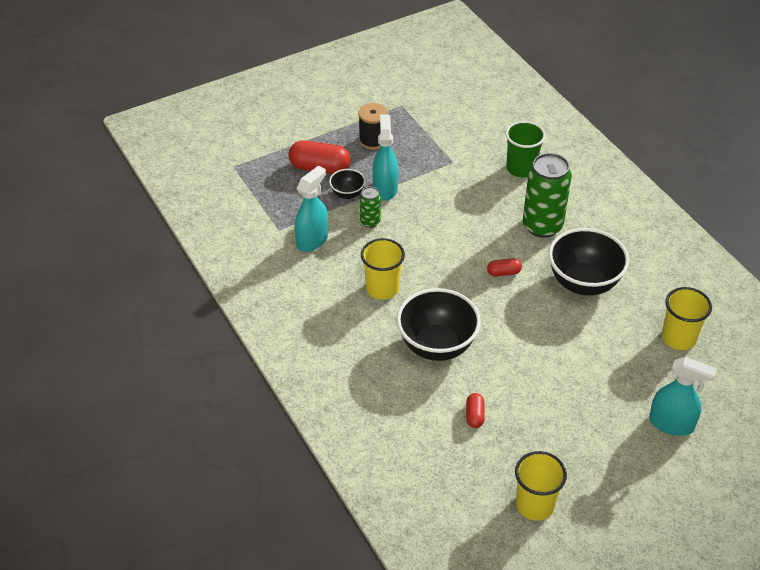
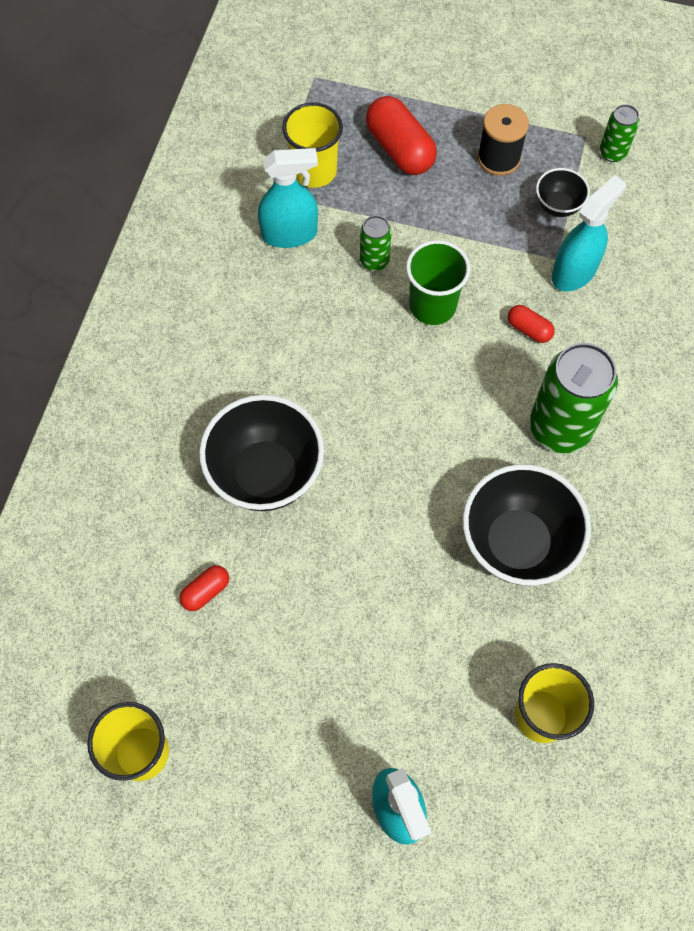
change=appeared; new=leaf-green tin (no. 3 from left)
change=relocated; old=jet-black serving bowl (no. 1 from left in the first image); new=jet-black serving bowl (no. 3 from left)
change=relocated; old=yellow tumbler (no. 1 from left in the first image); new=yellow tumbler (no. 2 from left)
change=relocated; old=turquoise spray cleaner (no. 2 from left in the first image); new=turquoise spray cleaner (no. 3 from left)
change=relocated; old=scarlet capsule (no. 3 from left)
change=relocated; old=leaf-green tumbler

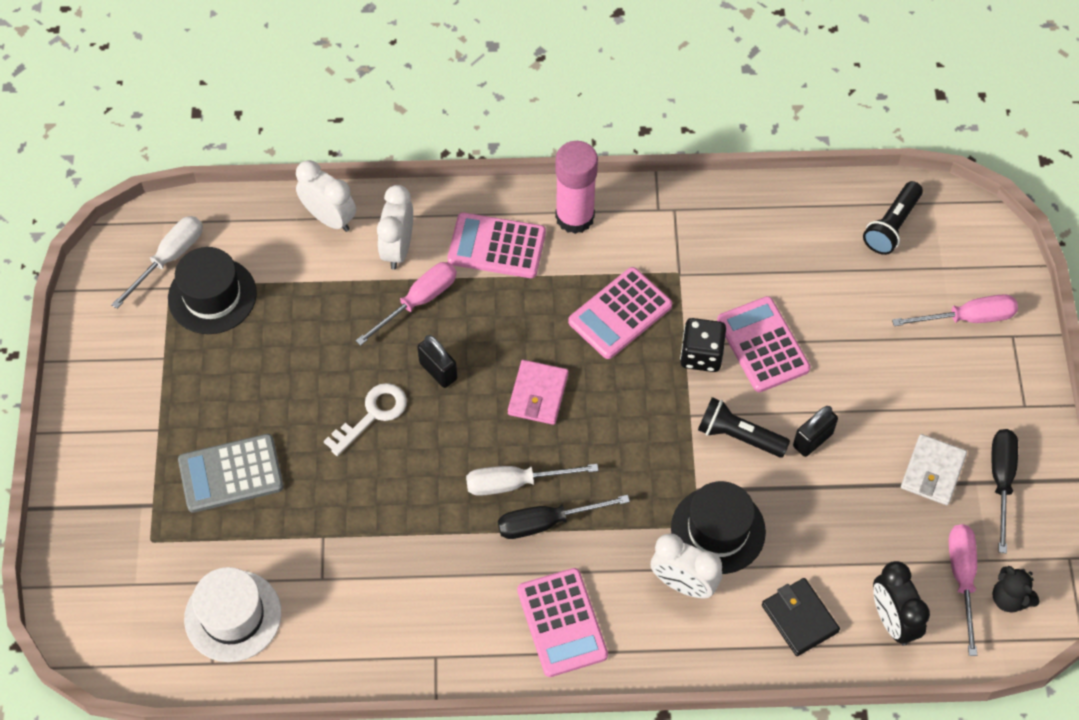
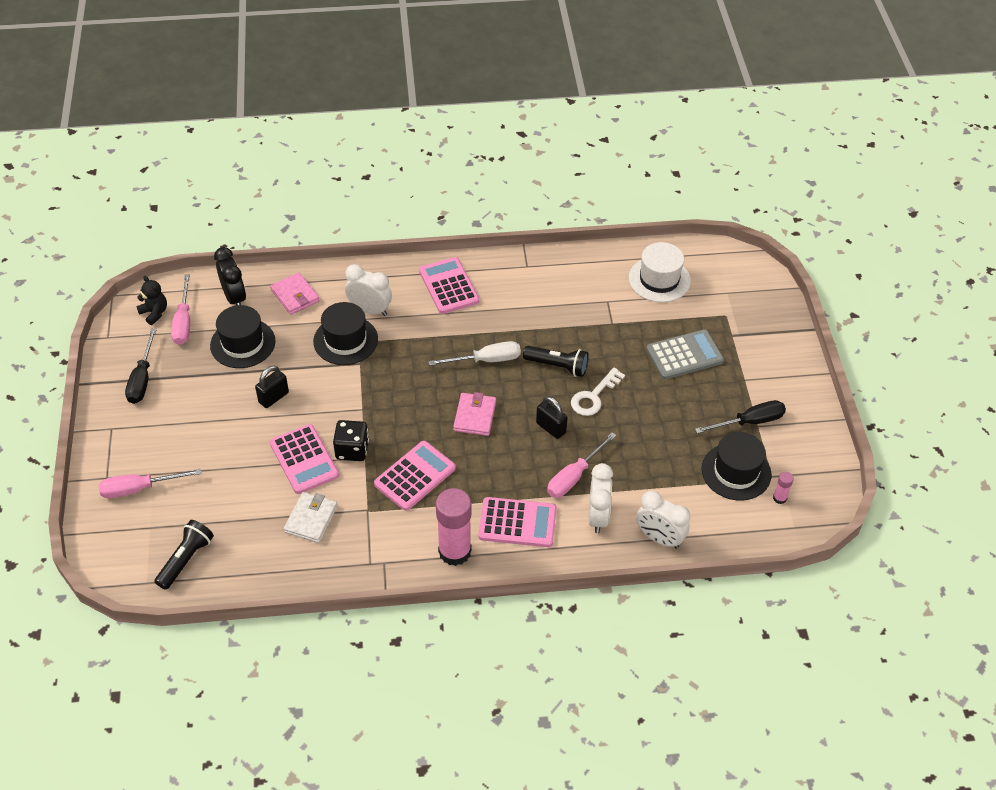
change=appeared; new=jet-black top hat (no. 1 from left)
change=relocated; old=jet-black hand screwdriver (no. 1 from left in the first image); new=jet-black hand screwdriver (no. 2 from left)
change=relocated; old=jet-black flashlight (no. 1 from left in the first image); new=jet-black flashlight (no. 2 from left)
change=relocated; old=snow-white card wallet
change=exchanged; old=snow-white hand screwdriver (no. 1 from left); new=rose-pink stick of glue (no. 2 from left)
change=colour; old=jet-black card wallet; new=rose-pink card wallet (no. 1 from left)

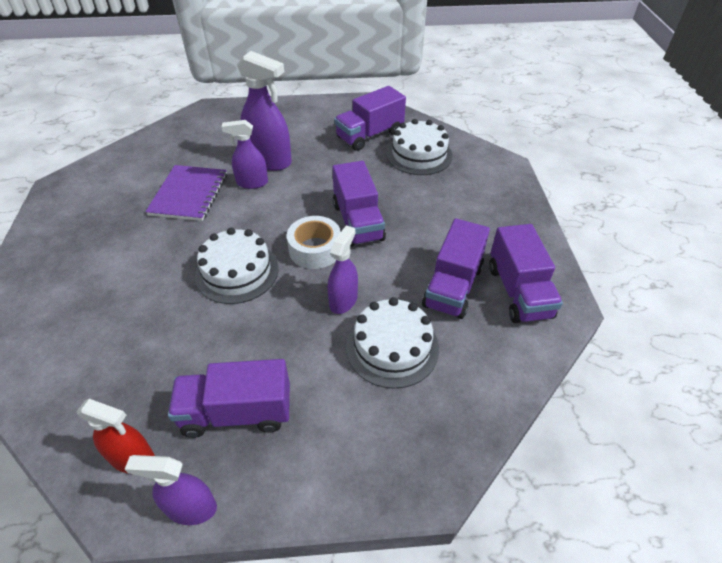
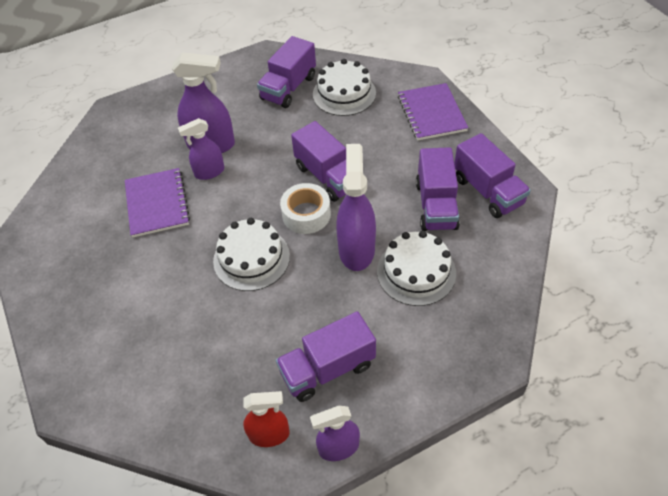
change=appeared; new=royal purple exercise book (no. 2 from left)
change=size; old=royal purple spray cleaner (no. 4 from left); factor=1.62

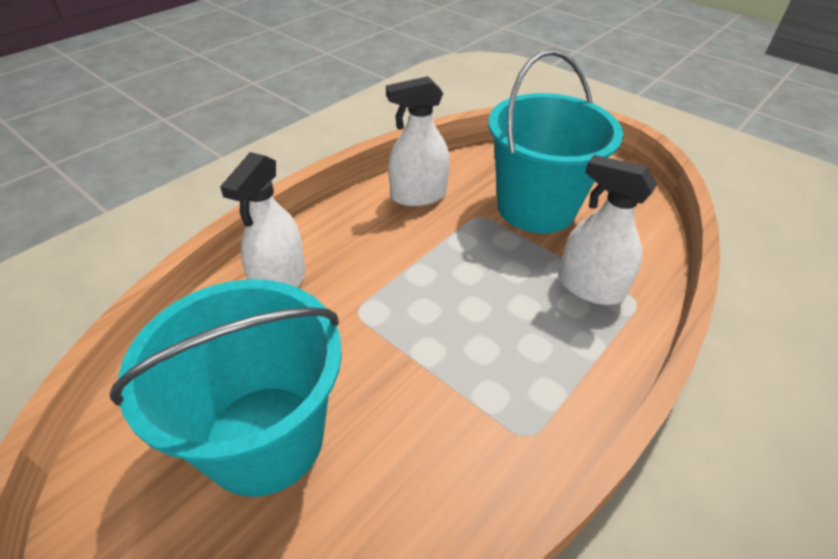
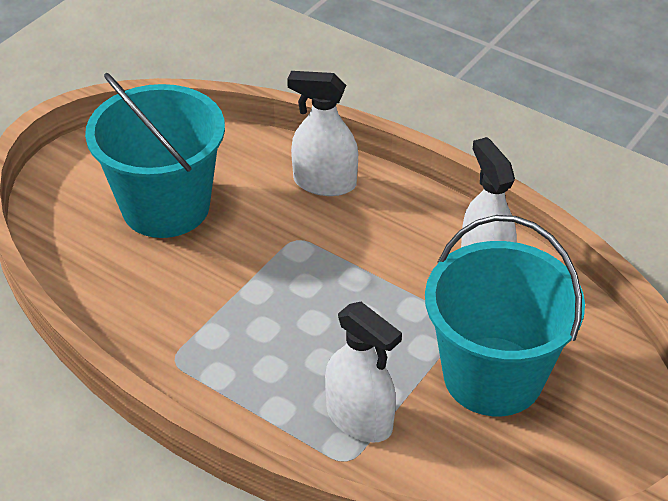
change=spun; old=snow-white spray cleaner (no. 3 from left in the first image); degrees=105

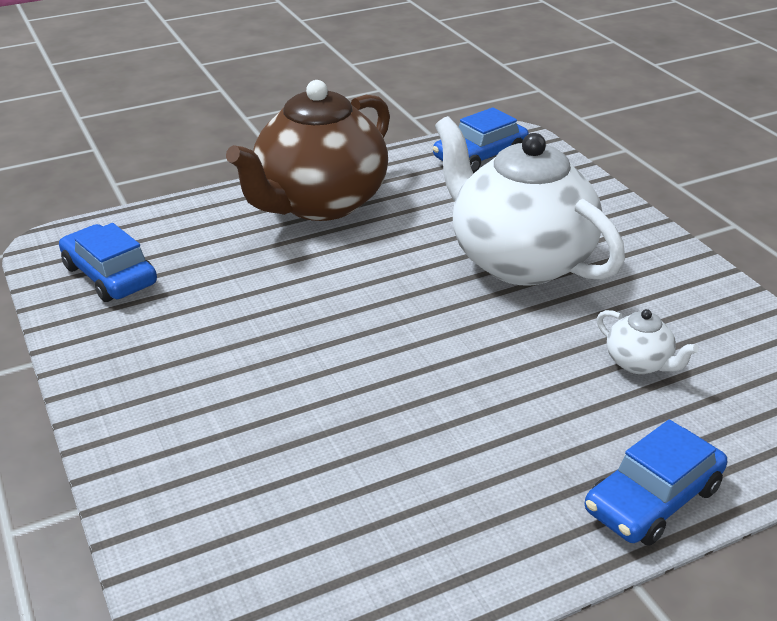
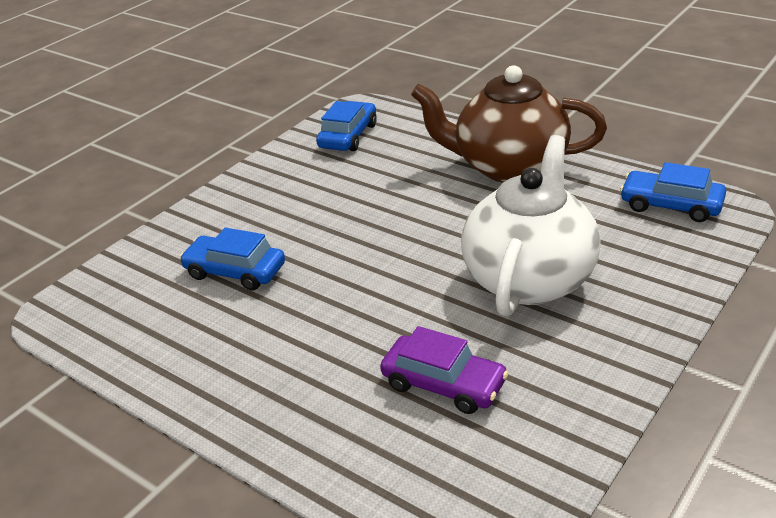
change=relocated; old=cobalt toy car (no. 3 from left in the first image); new=cobalt toy car (no. 1 from left)
change=exchanged; old=snow-white tea pot (no. 2 from left); new=royal purple toy car

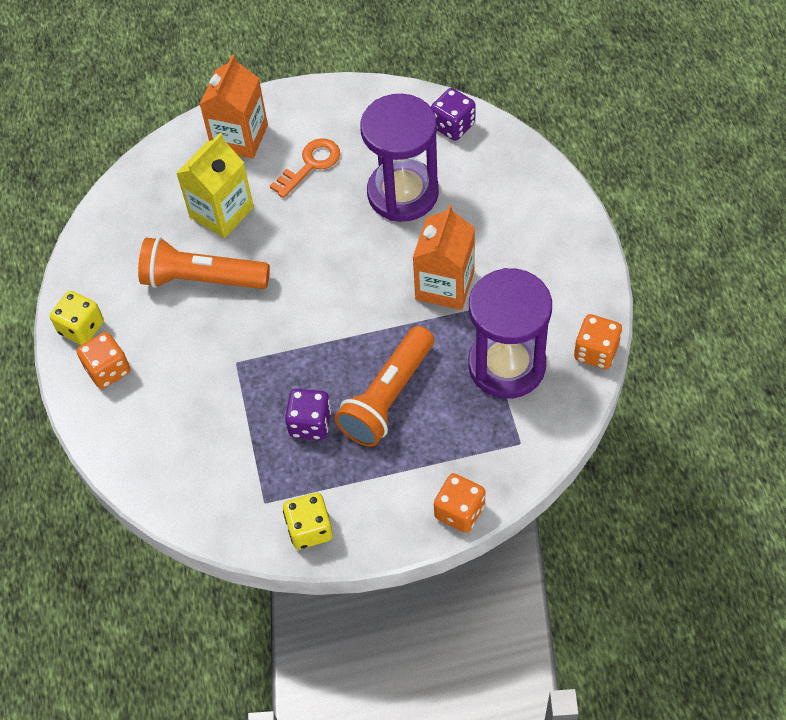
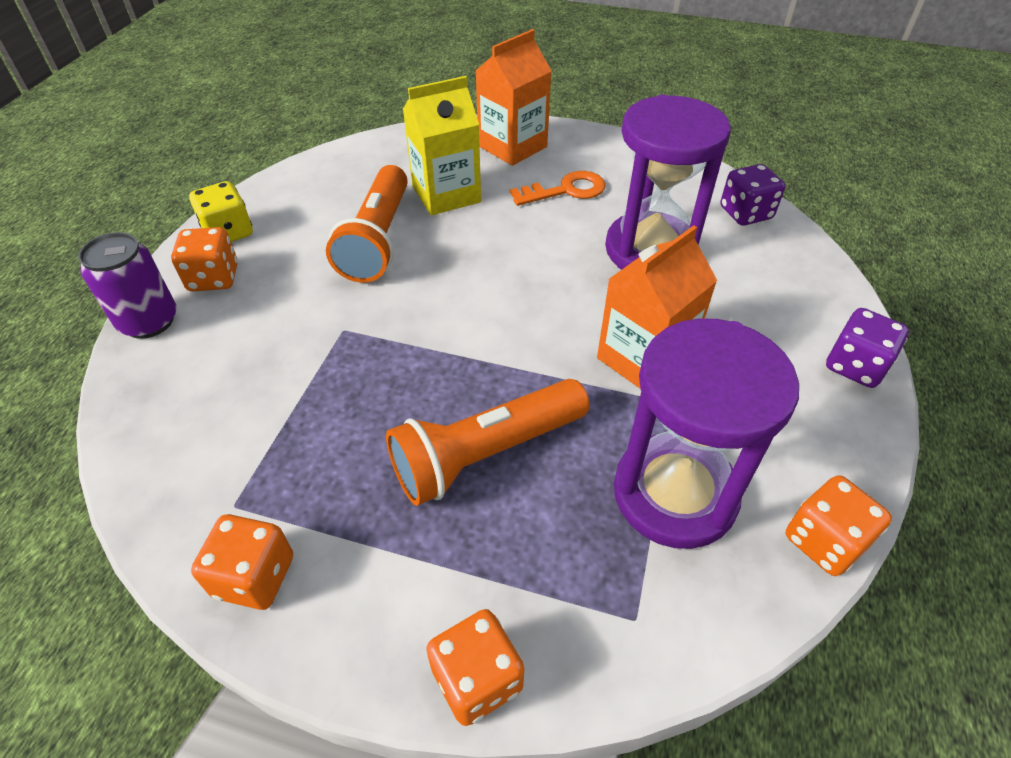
change=appeared; new=royal purple tin
change=relocated; old=royal purple game die (no. 1 from left in the first image); new=royal purple game die (no. 2 from left)
change=colour; old=yellow game die (no. 2 from left); new=orange-coloured game die (no. 2 from left)
change=spun; old=orange-coloured flashlight (no. 1 from left); degrees=-120

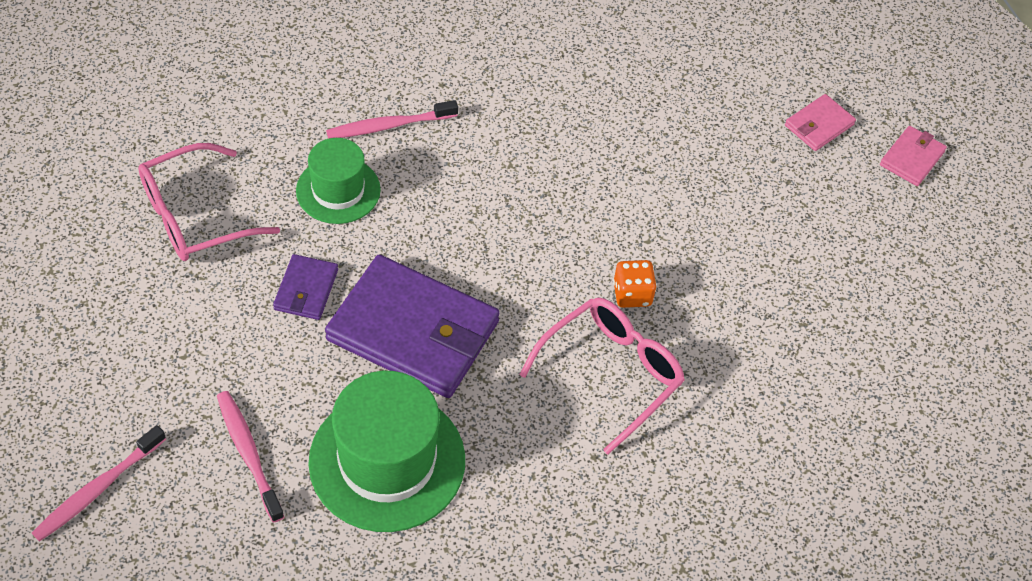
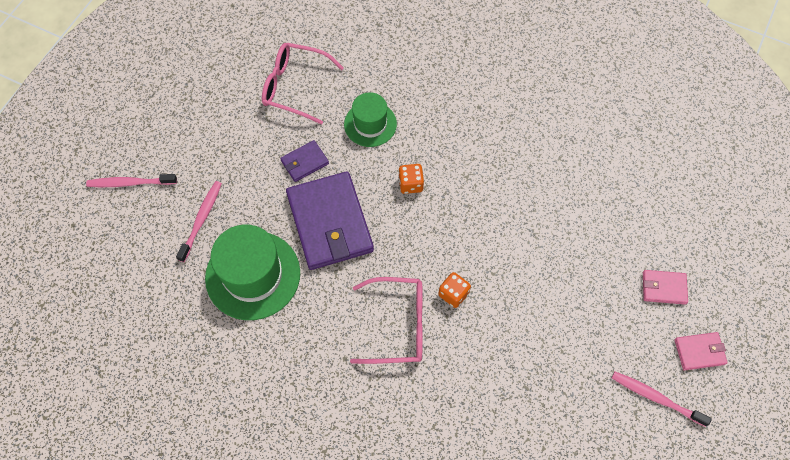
change=appeared; new=orange-coloured game die (no. 1 from left)
change=relocated; old=rose-pink toothbrush (no. 3 from left)

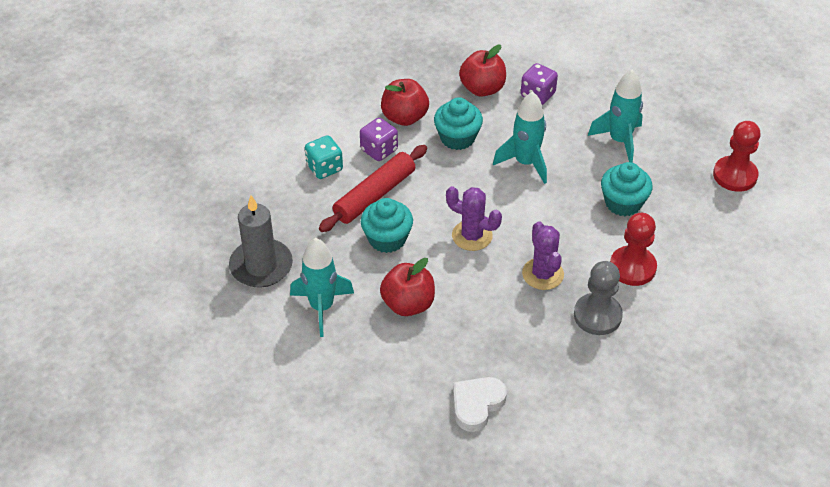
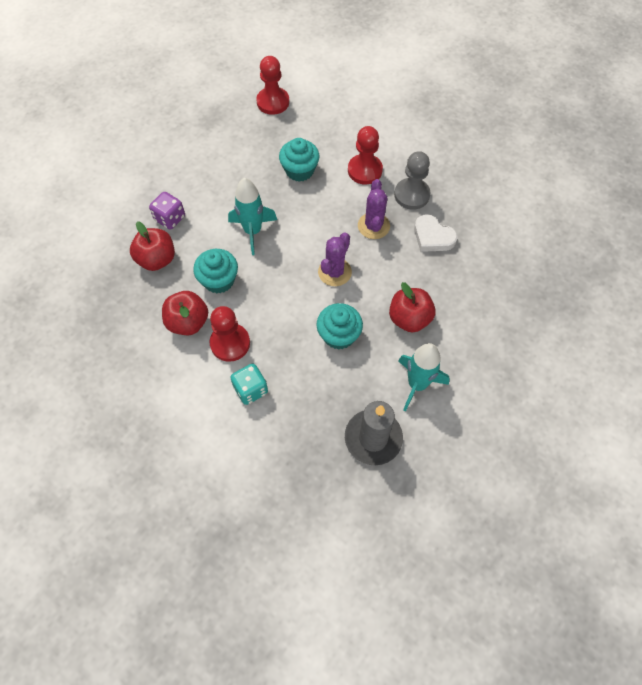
change=missing; old=scarlet pastry roller
change=missing; old=turquoise rocket (no. 3 from left)
change=relocated; old=snow-white heart shape
change=exchanged; old=royal purple game die (no. 1 from left); new=scarlet chess pawn (no. 1 from left)
change=spun; old=royal purple prickly plant (no. 2 from left); degrees=-75

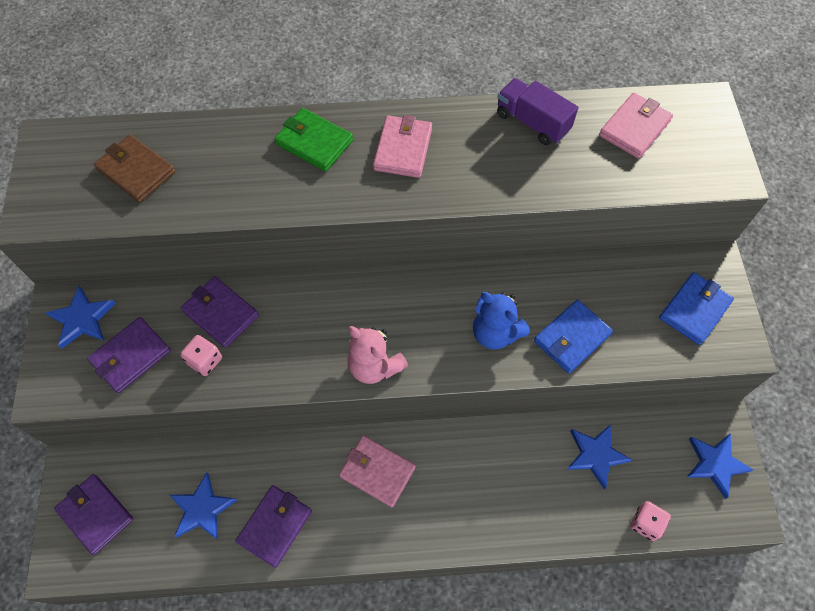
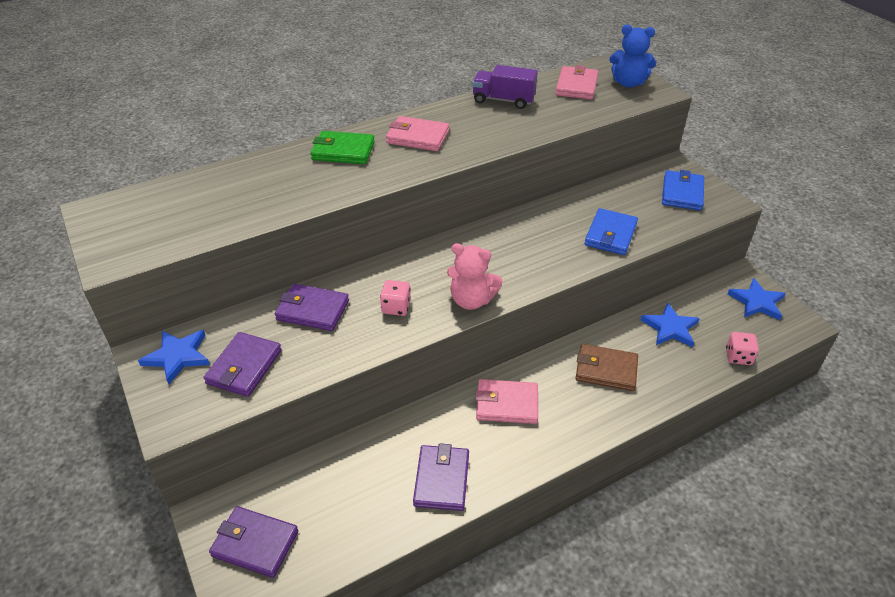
change=missing; old=cobalt five-pointed star (no. 2 from left)
change=relocated; old=russet card wallet
change=relocated; old=rose-pink game die (no. 1 from left)
change=relocated; old=cobalt stuffed bear
change=spun; old=rose-pink card wallet (no. 2 from left in the first image); degrees=-60

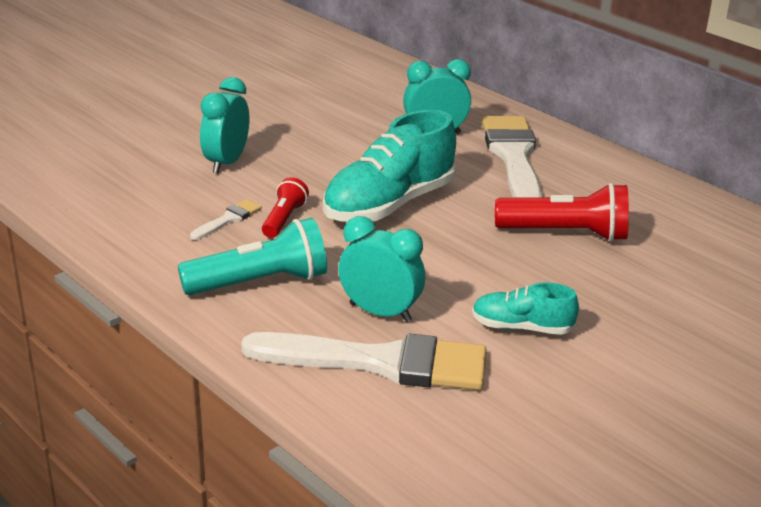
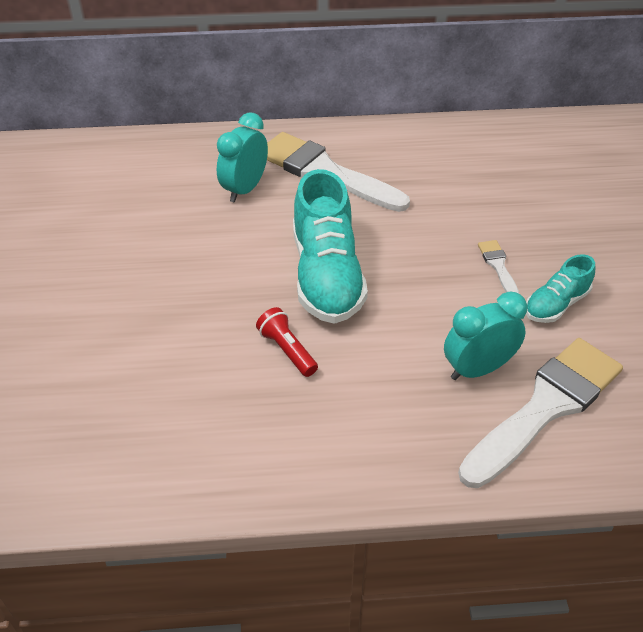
change=missing; old=turquoise flashlight
change=missing; old=turquoise alarm clock (no. 1 from left)
change=missing; old=scarlet flashlight (no. 2 from left)
change=relocated; old=snow-white brush (no. 1 from left in the first image); new=snow-white brush (no. 2 from left)

